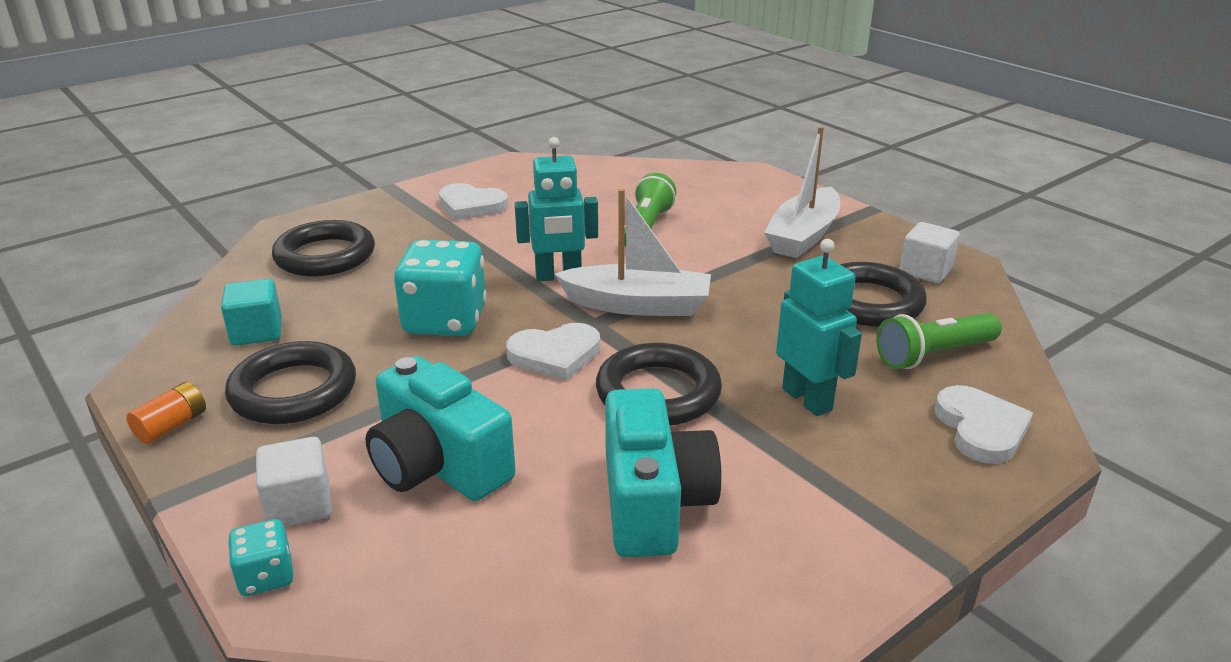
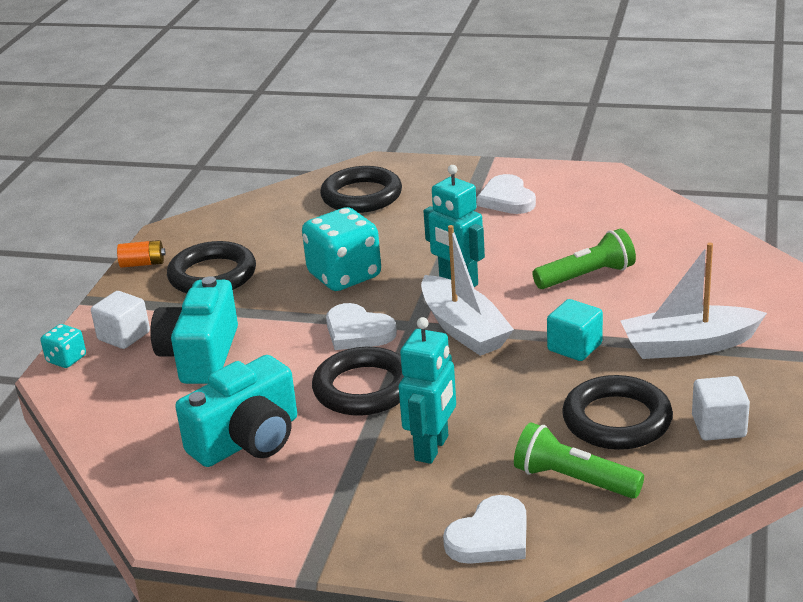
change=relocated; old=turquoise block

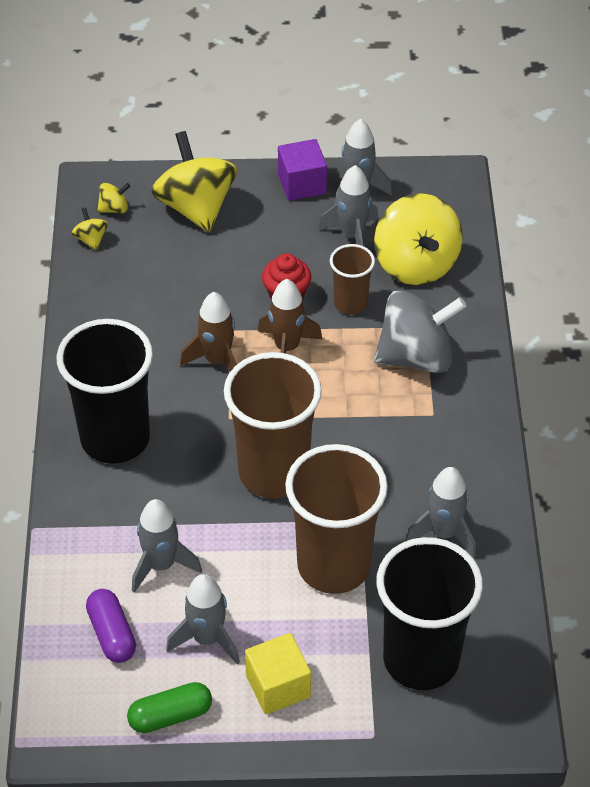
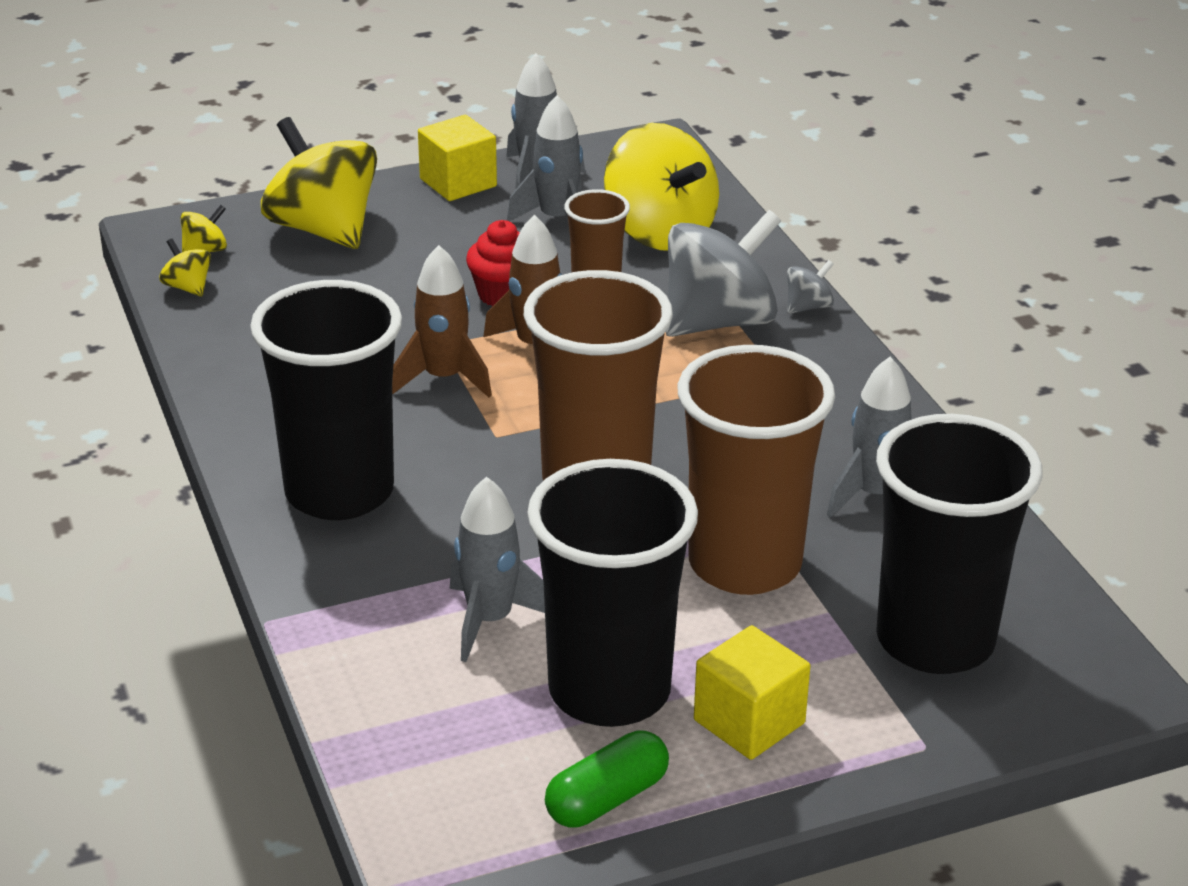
change=missing; old=royal purple capsule
change=appeared; new=ash-grey toy top (no. 2 from left)
change=exchanged; old=ash-grey rocket (no. 2 from left); new=jet-black tumbler (no. 2 from left)
change=colour; old=royal purple block; new=yellow block (no. 1 from left)

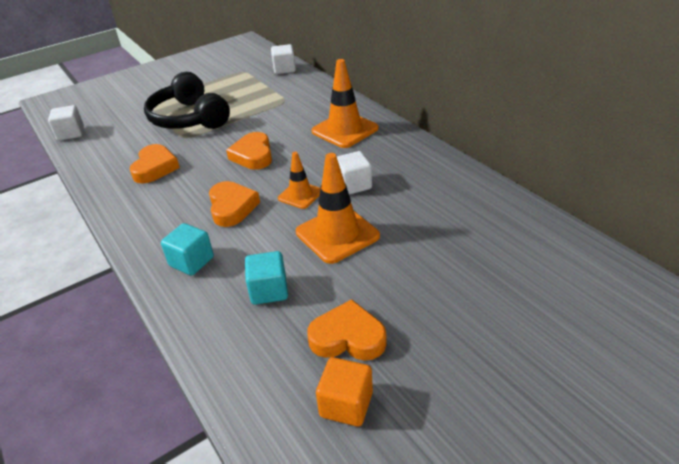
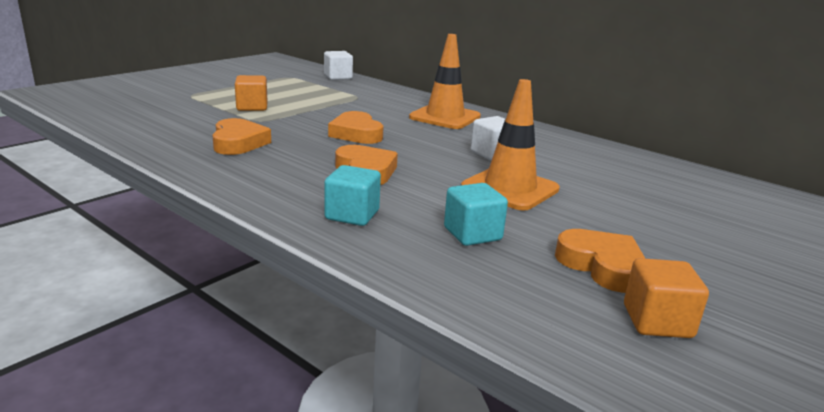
change=missing; old=snow-white block (no. 1 from left)
change=missing; old=orange-coloured safety cone (no. 1 from left)
change=exchanged; old=jet-black headset; new=orange-coloured block (no. 1 from left)
change=spun; old=orange-coloured heart shape (no. 4 from left); degrees=60

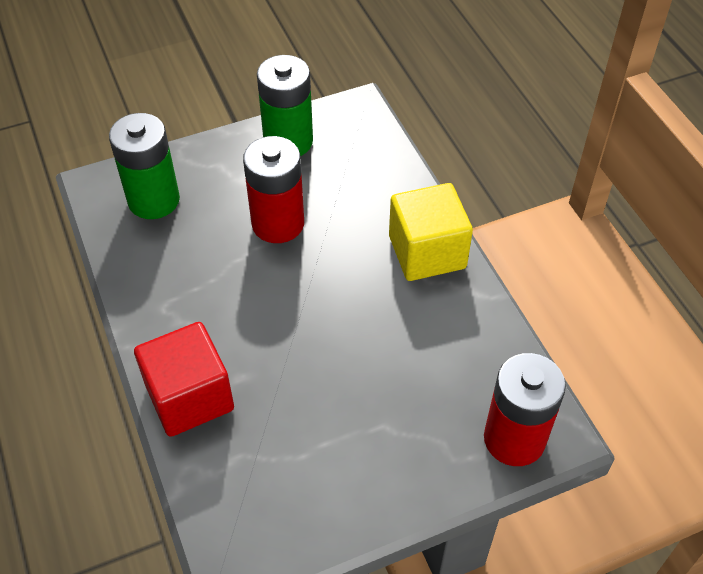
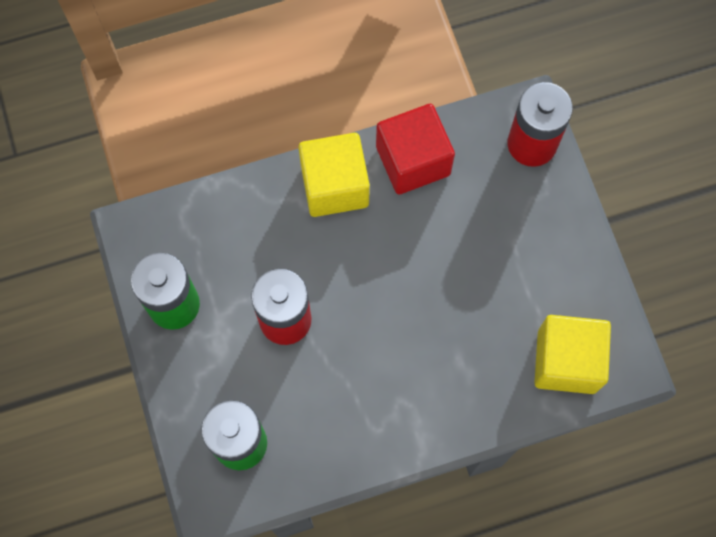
change=appeared; new=yellow block (no. 2 from left)
change=relocated; old=scarlet block

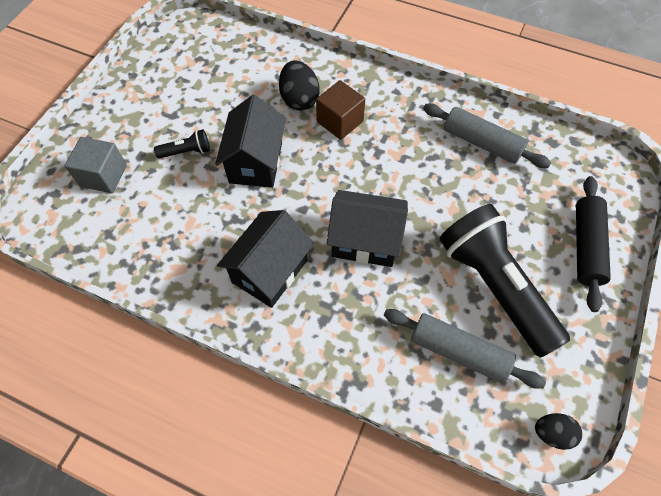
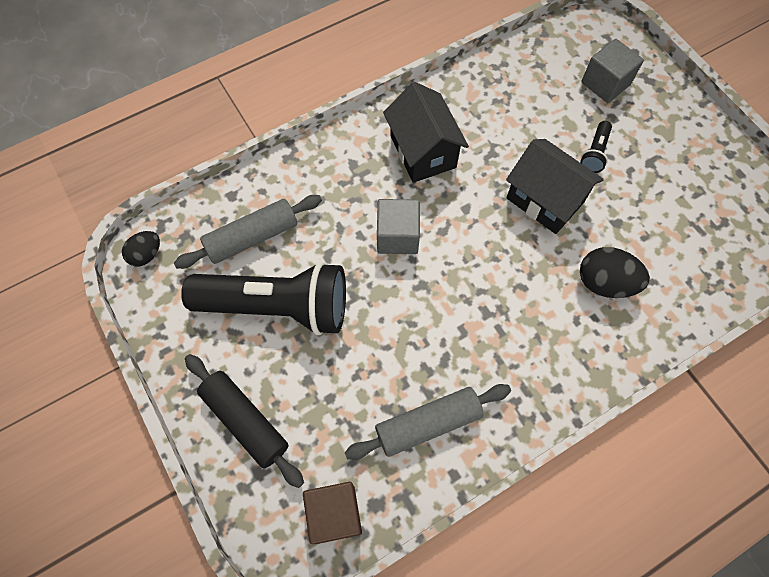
change=relocated; old=russet block
change=exchanged; old=jet-black house (no. 3 from left); new=ash-grey block (no. 1 from left)

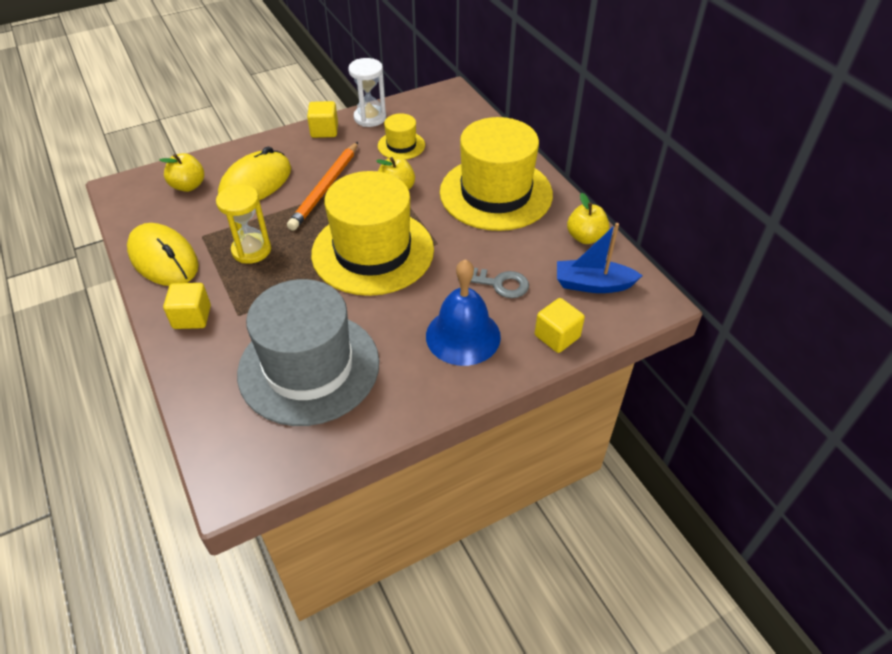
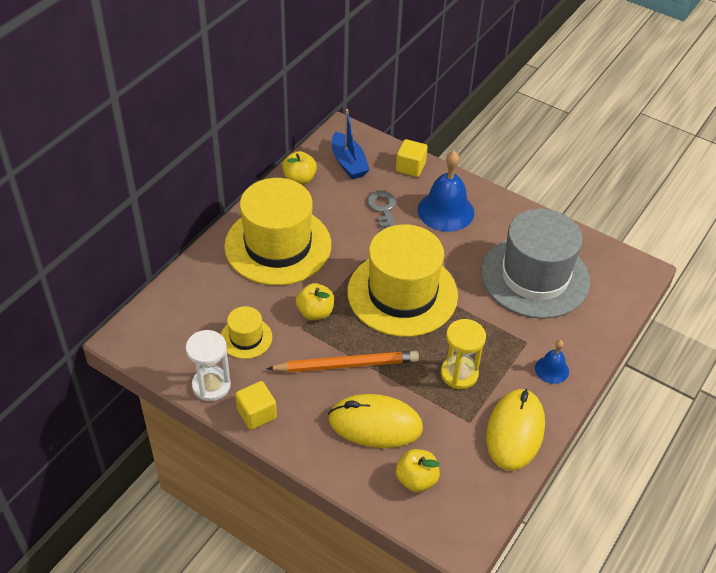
change=exchanged; old=yellow block (no. 1 from left); new=cobalt hand bell (no. 2 from left)

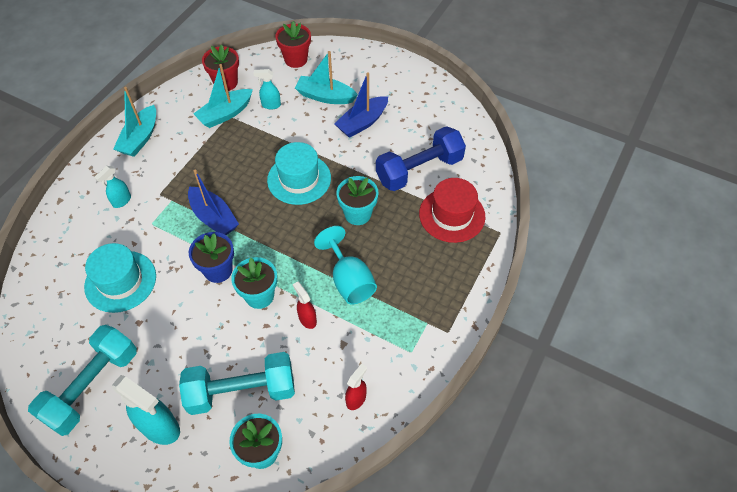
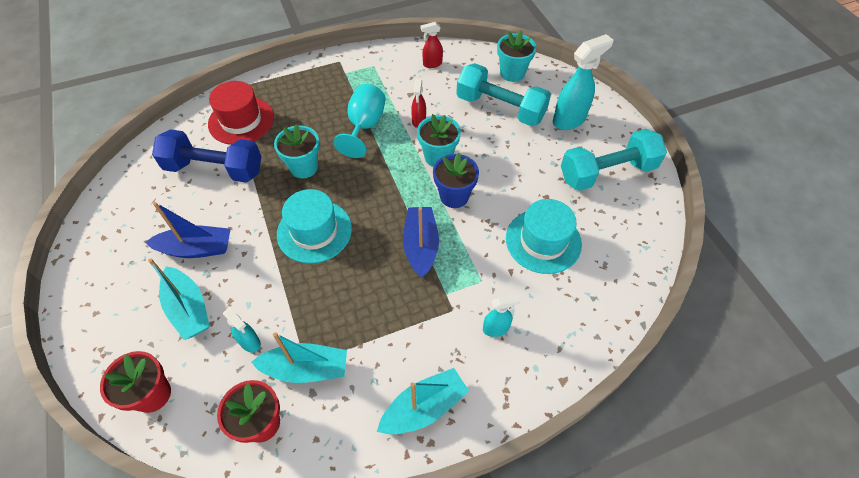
change=spun; old=turquoise spray cleaner (no. 2 from left in the first image); degrees=75

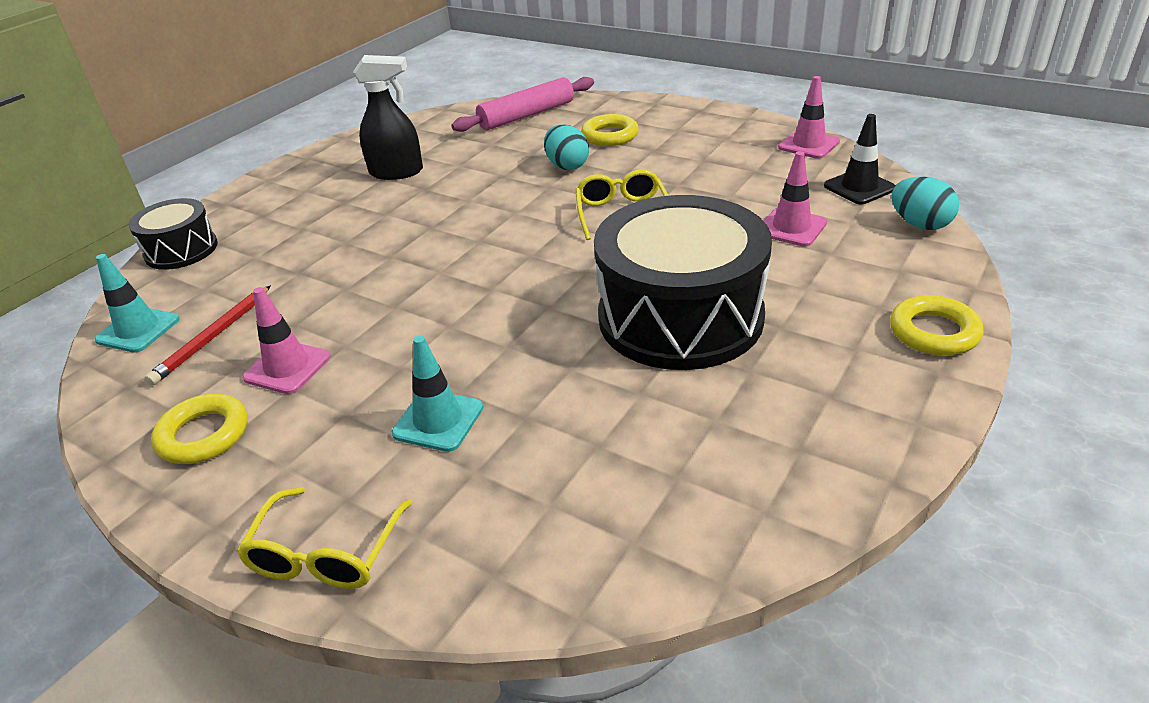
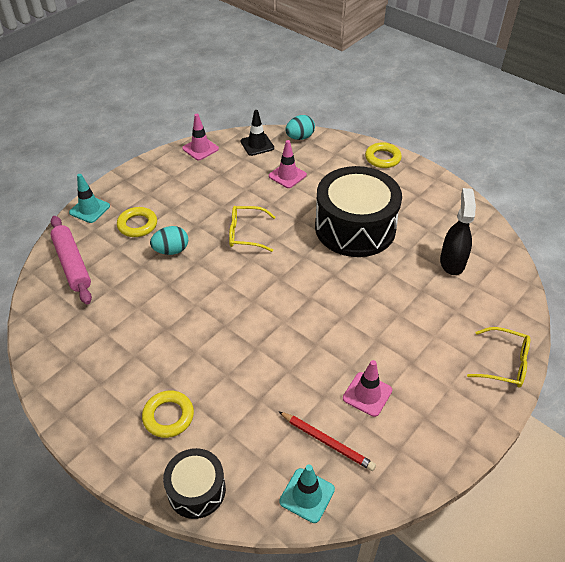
change=relocated; old=yellow torus (no. 1 from left in the first image); new=yellow torus (no. 2 from left)
change=relocated; old=jet-black spray cleaner
change=relocated; old=turquoise safety cone (no. 2 from left in the first image); new=turquoise safety cone (no. 1 from left)

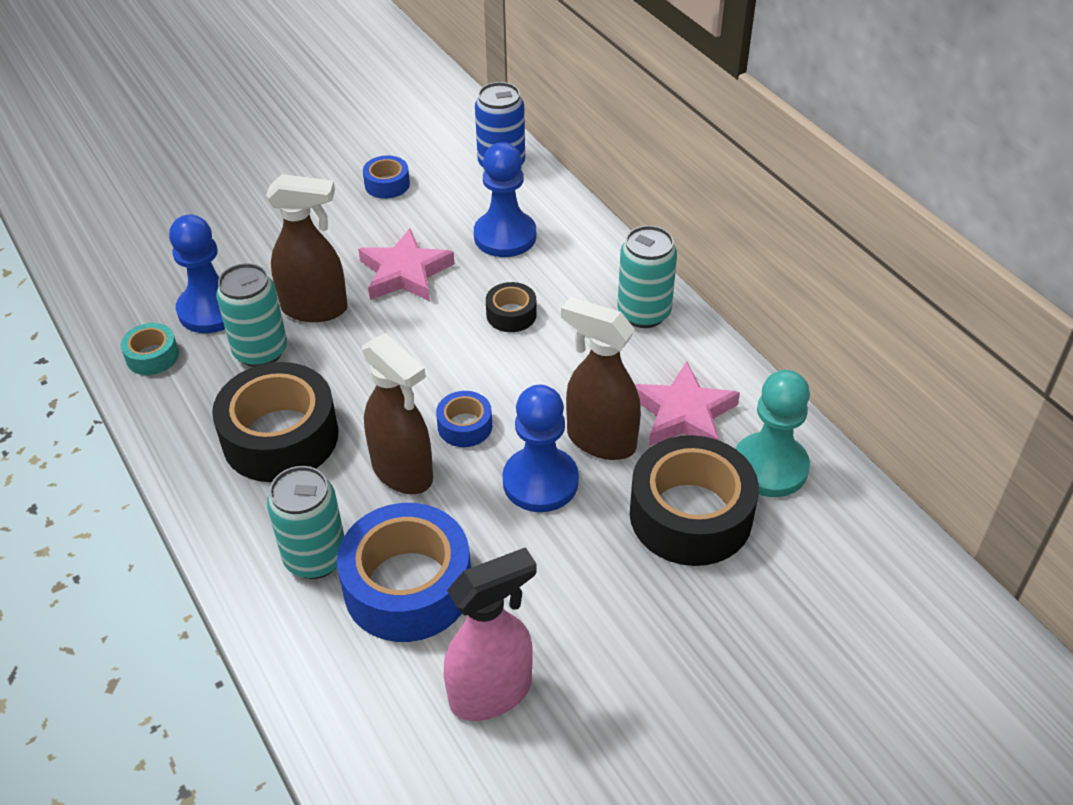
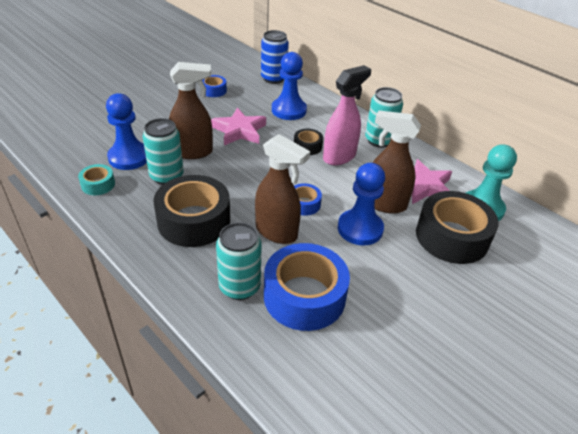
change=relocated; old=rose-pink spray cleaner

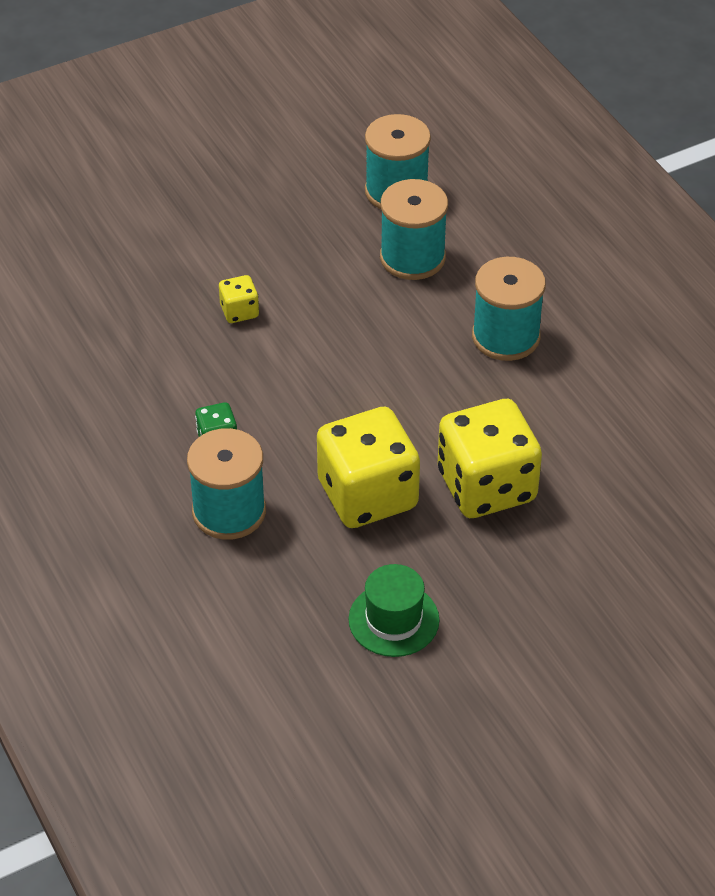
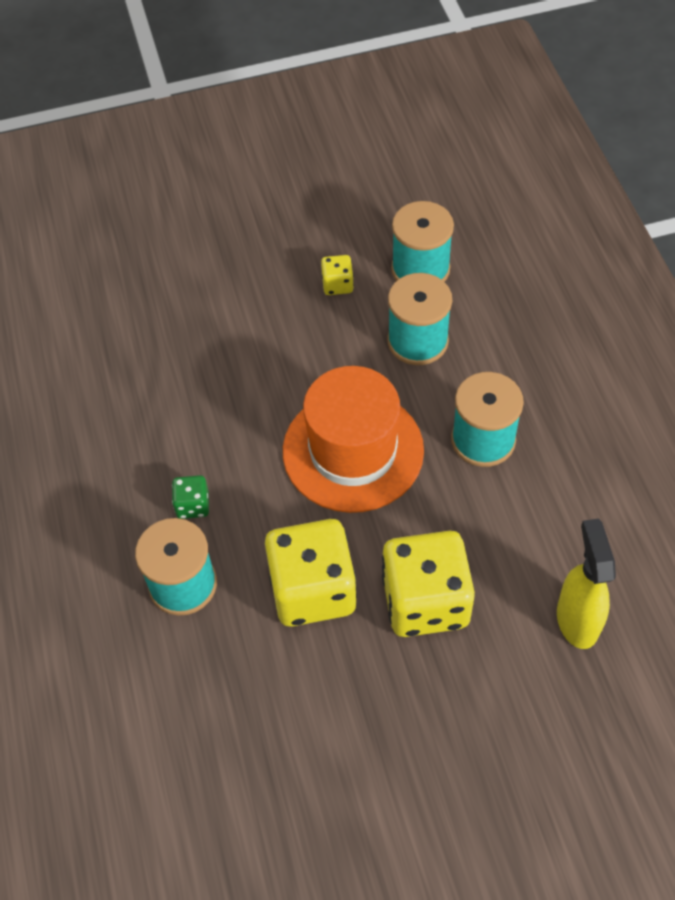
change=missing; old=leaf-green top hat
change=appeared; new=orange-coloured top hat
change=appeared; new=yellow spray cleaner
change=relocated; old=yellow game die (no. 1 from left in the first image); new=yellow game die (no. 2 from left)

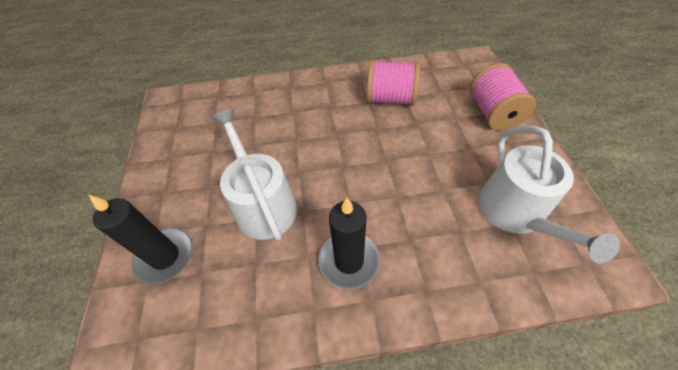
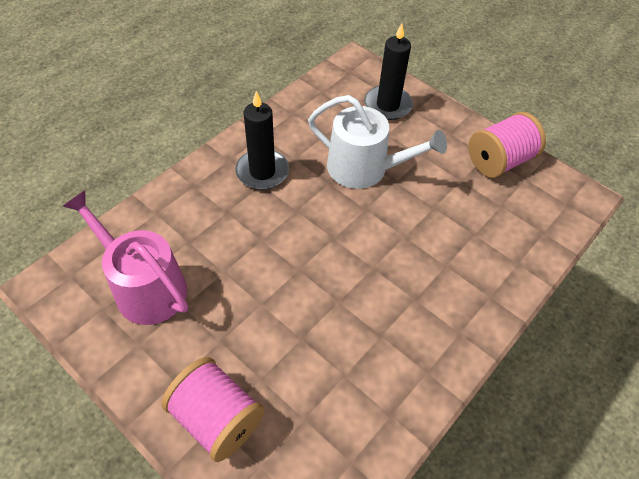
change=relocated; old=rose-pink spool (no. 1 from left in the first image); new=rose-pink spool (no. 2 from left)
change=colour; old=snow-white watering pot (no. 2 from left); new=rose-pink watering pot

